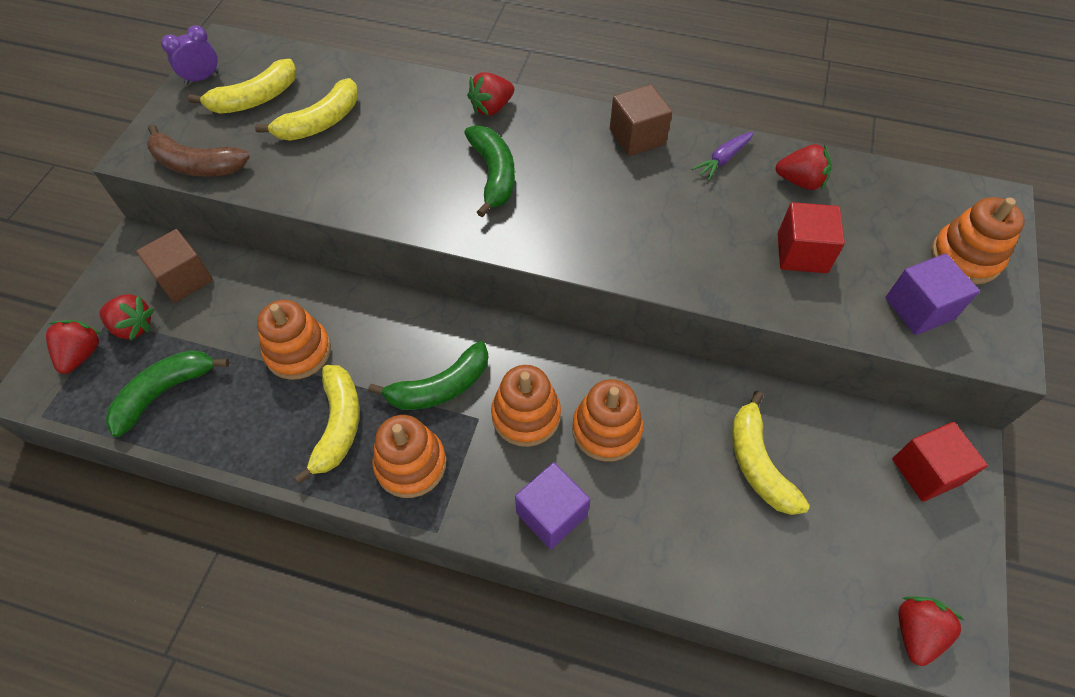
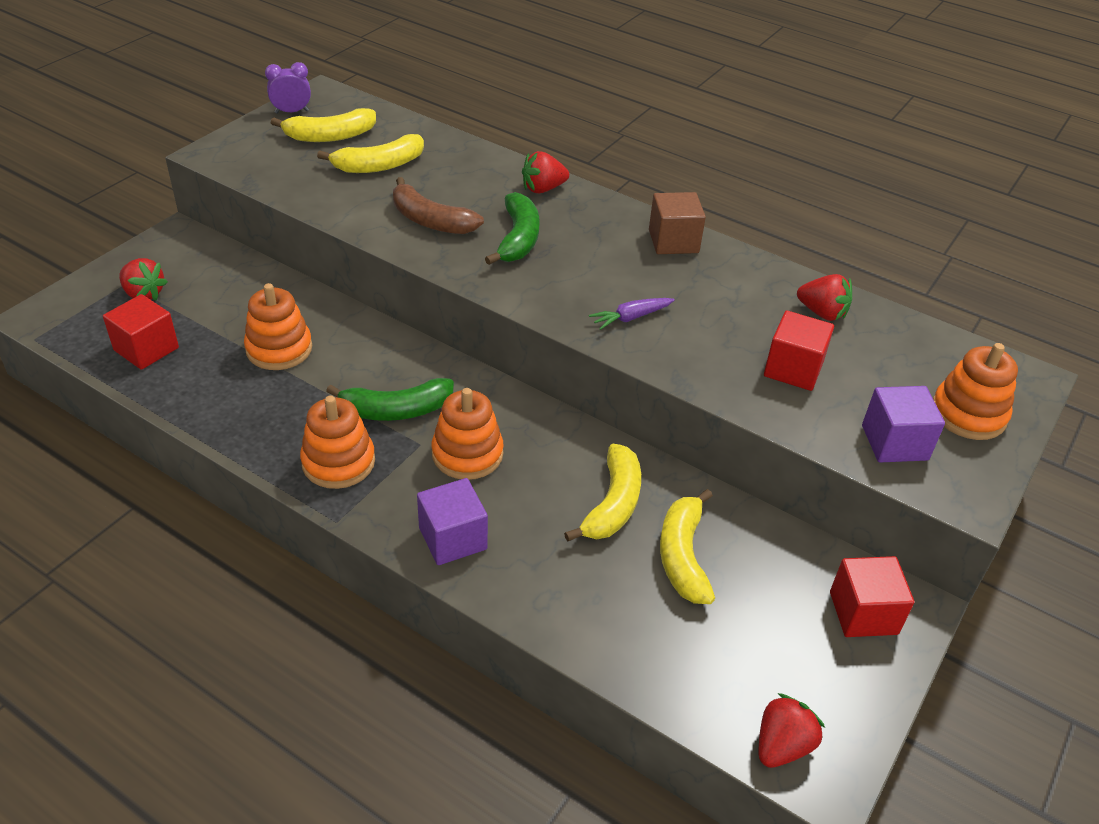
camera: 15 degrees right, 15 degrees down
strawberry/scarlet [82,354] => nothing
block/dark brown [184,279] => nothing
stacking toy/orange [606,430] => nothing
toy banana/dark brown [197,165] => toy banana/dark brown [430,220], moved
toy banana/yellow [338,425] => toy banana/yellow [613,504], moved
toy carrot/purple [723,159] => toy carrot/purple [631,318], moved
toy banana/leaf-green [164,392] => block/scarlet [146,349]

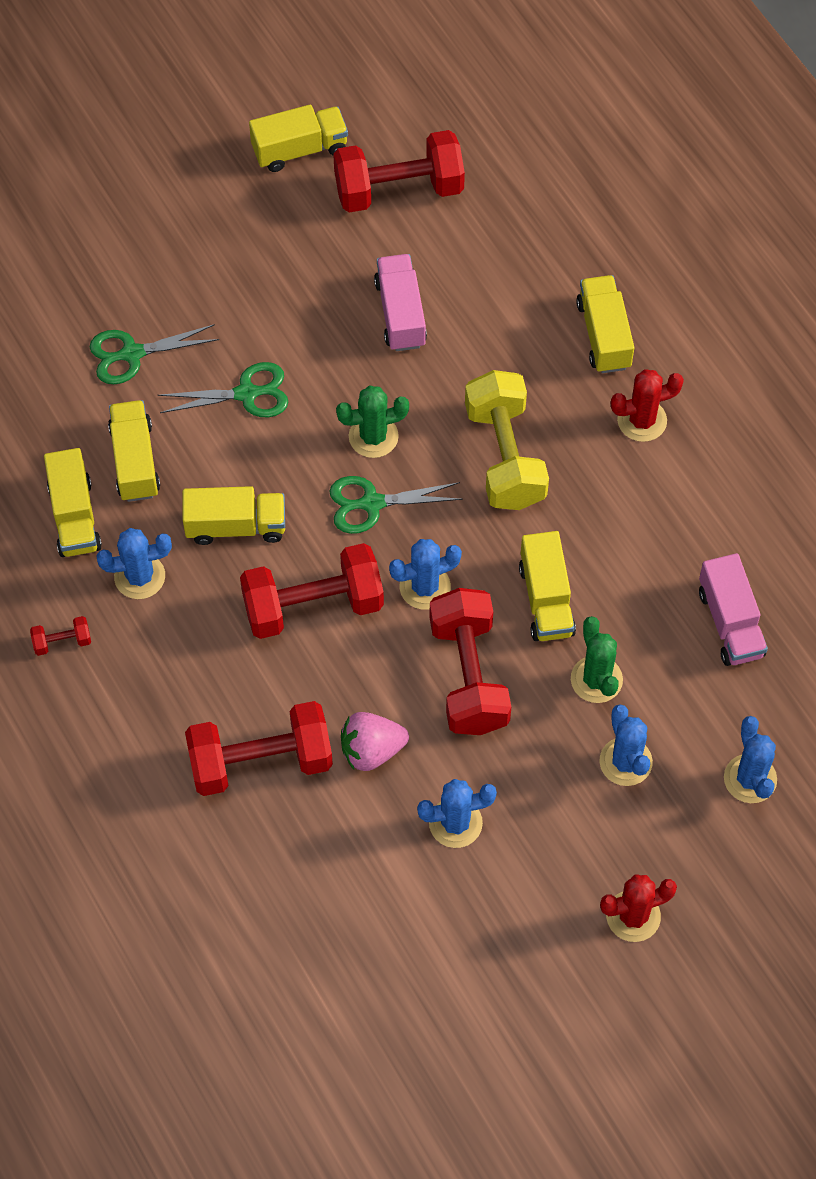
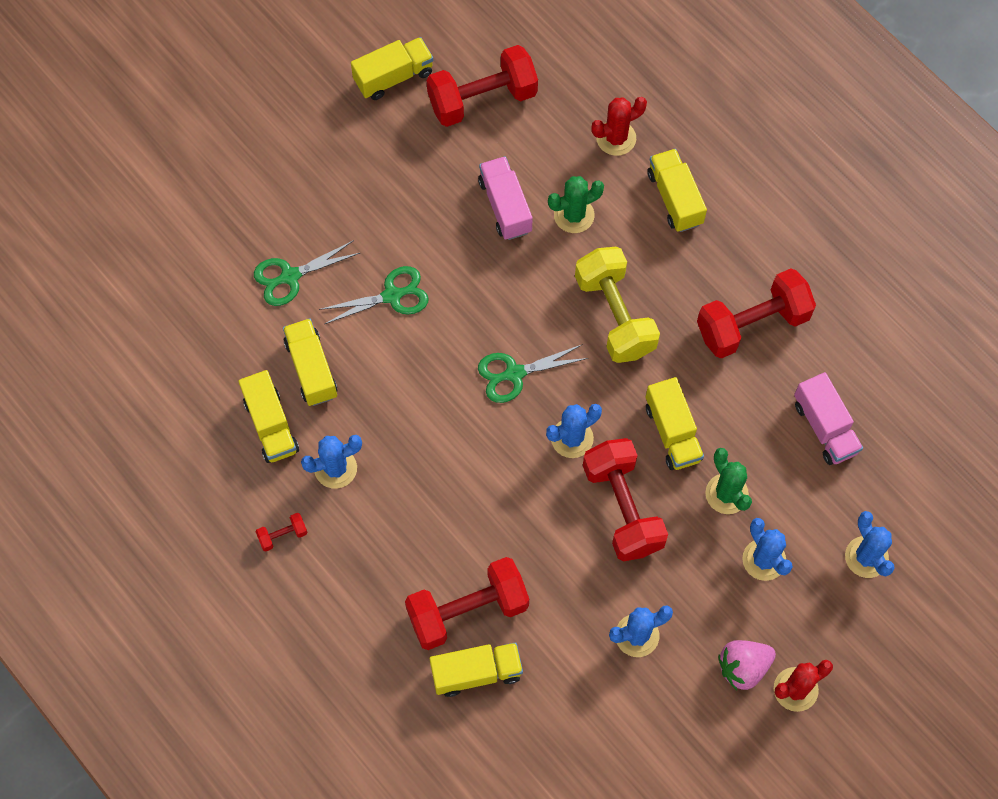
camera: 10 degrees left, 5 degrees up
lorry/yellow [236,526] => lorry/yellow [476,673], moved
hand weight/scarlet [313,606] => hand weight/scarlet [752,324], moved
cactus/leaf-green [373,436] => cactus/leaf-green [574,215], moved
strawberry/pink [371,750] => strawberry/pink [743,667], moved
cactus/scarlet [642,420] => cactus/scarlet [616,138], moved

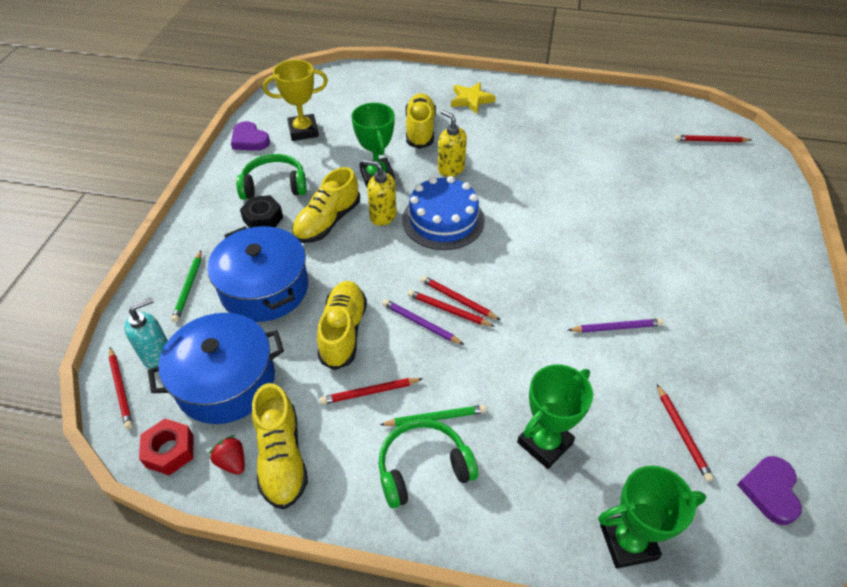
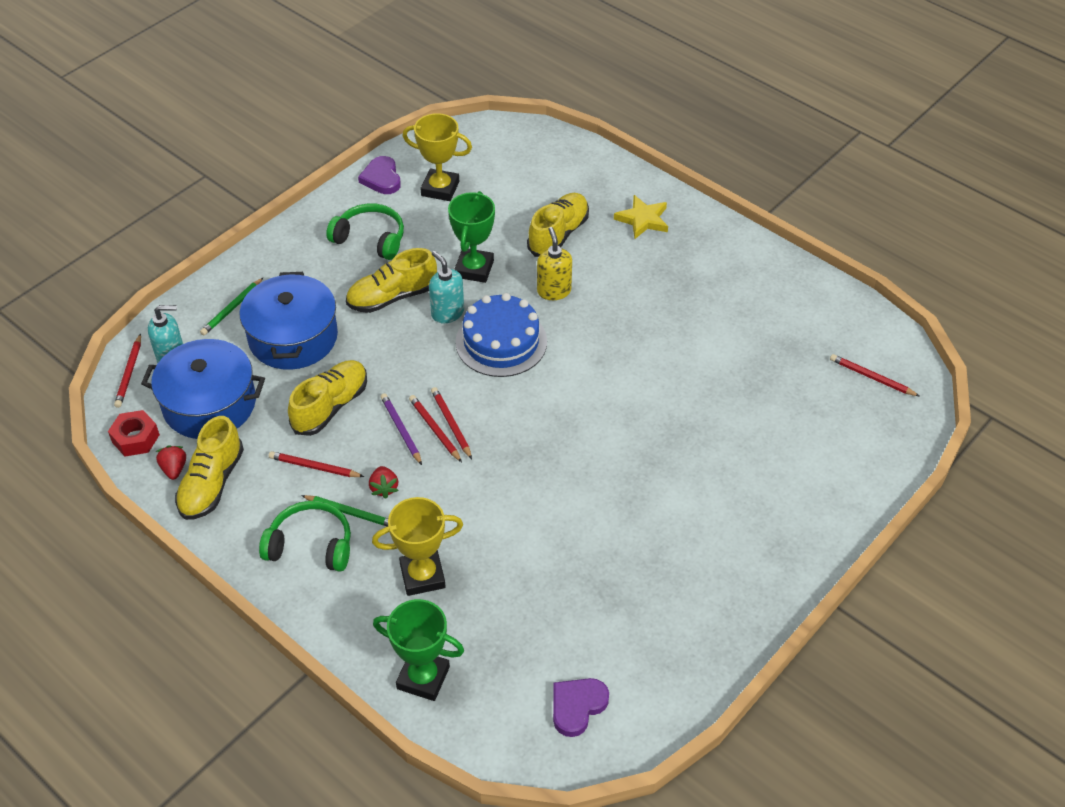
camera: 30 degrees right, 0 degrees up
nut/black [263,219] => nothing
wooden pencil/purple [616,327] => nothing
wooden pencil/scarlet [682,433] => nothing
nothing => strawberry/scarlet [384,488]
pump bottle/yellow [382,216] => pump bottle/aqua [447,313]
award cup/leaf-green [545,443] => award cup/yellow [422,576]

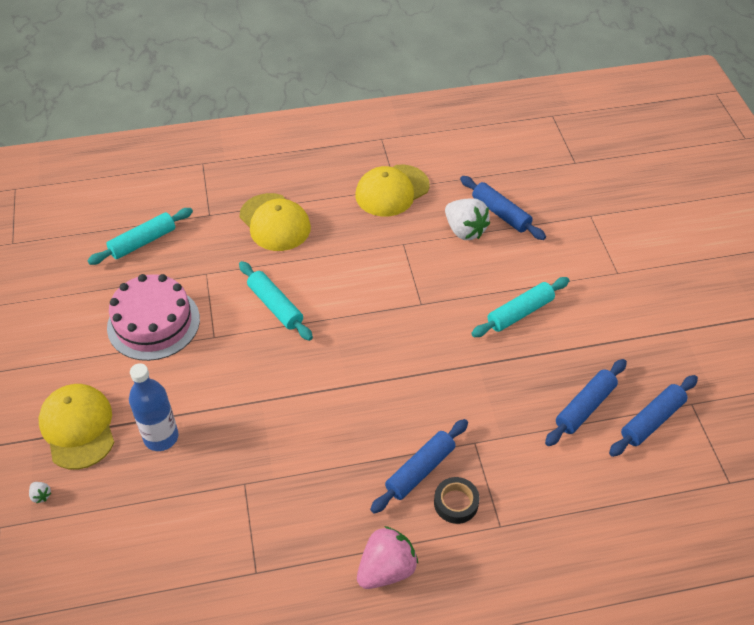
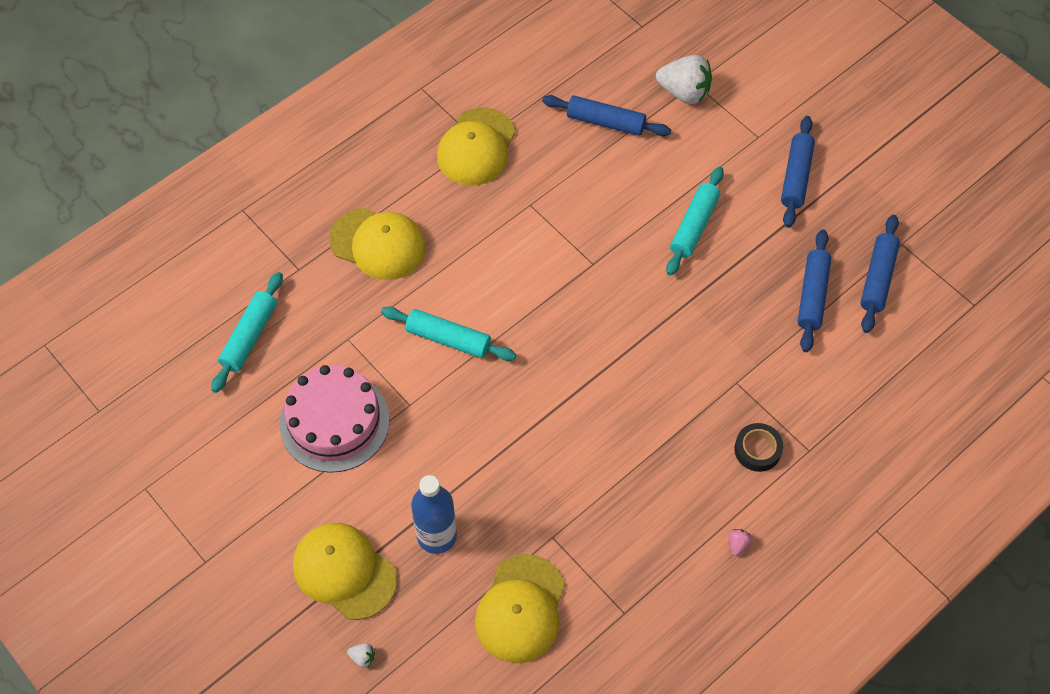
camera: 30 degrees left, 10 degrees up
nothing => baseball cap/yellow [520,609]
pastry roller/cobalt [420,470] => pastry roller/cobalt [796,177], moved
strawberry/snow-white [465,230] => strawberry/snow-white [684,92], moved
strawberry/pink [386,569] => strawberry/pink [737,544], x0.41

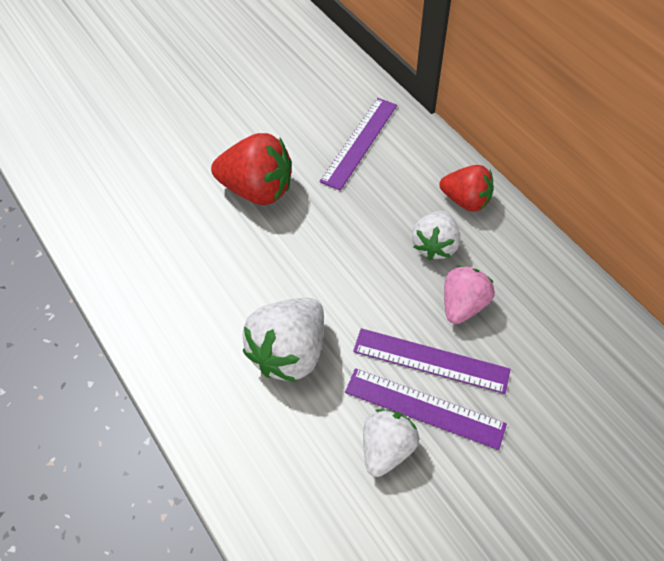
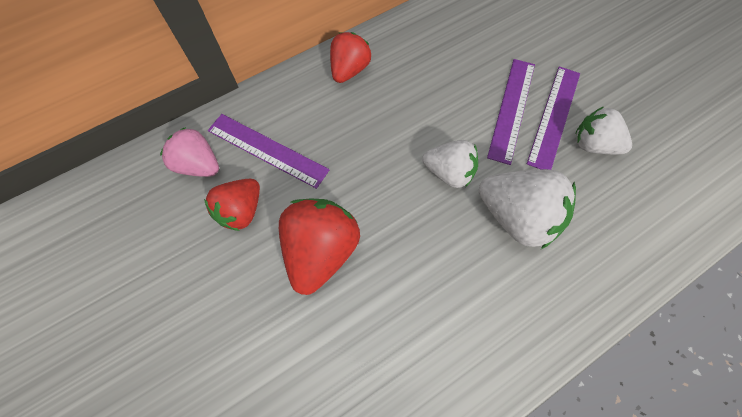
camera: 90 degrees left, 10 degrees up
nothing => strawberry/scarlet [241,211]
strawberry/snow-white [435,245] => strawberry/snow-white [449,172], moved
strawberry/pink [463,305] => strawberry/pink [199,165], moved

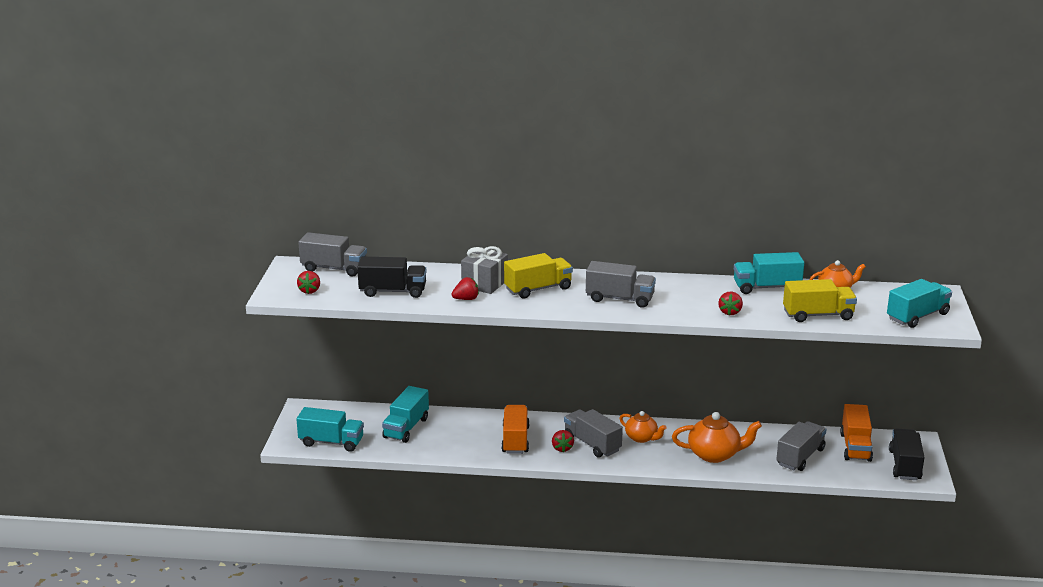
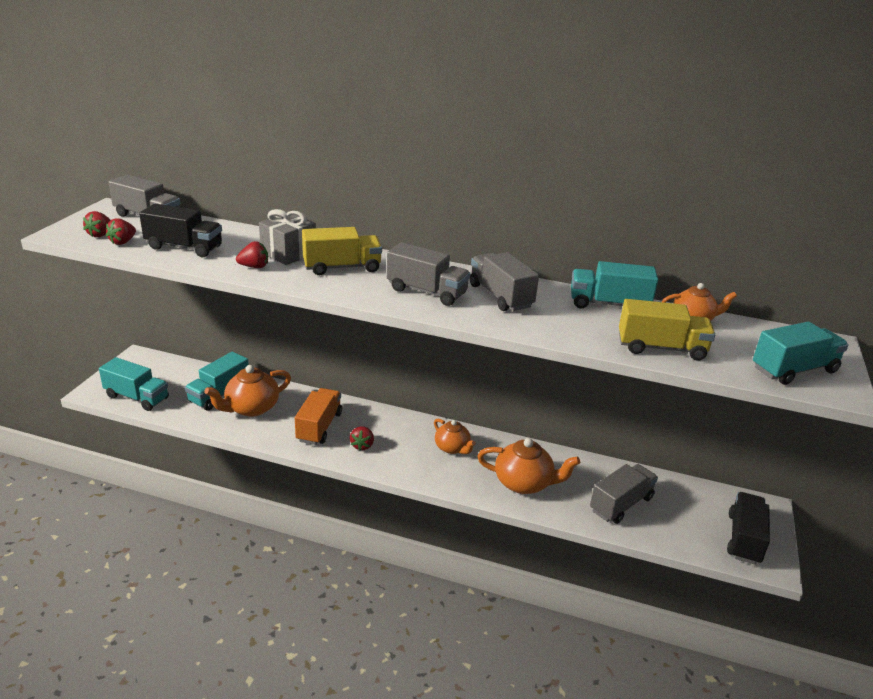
camera: 10 degrees right, 5 degrees up
lorry/orange [855,447] => nothing
nothing => tea pot/orange [251,408]
lorry/gray [592,444] => lorry/gray [500,296], moved
strawberry/scarlet [730,312] => strawberry/scarlet [123,242], moved

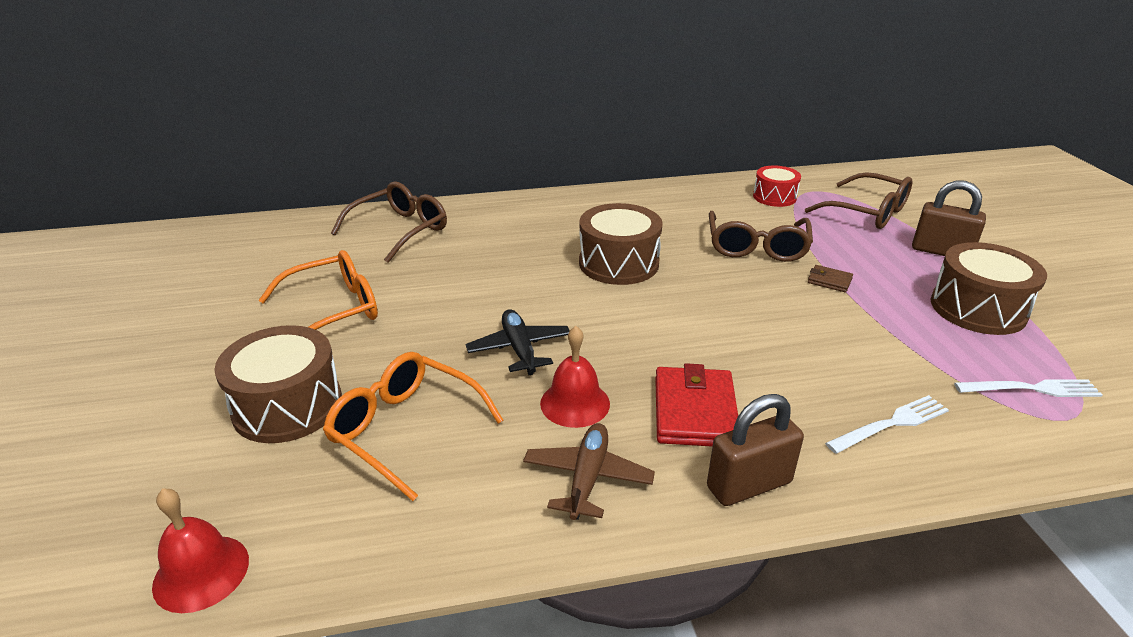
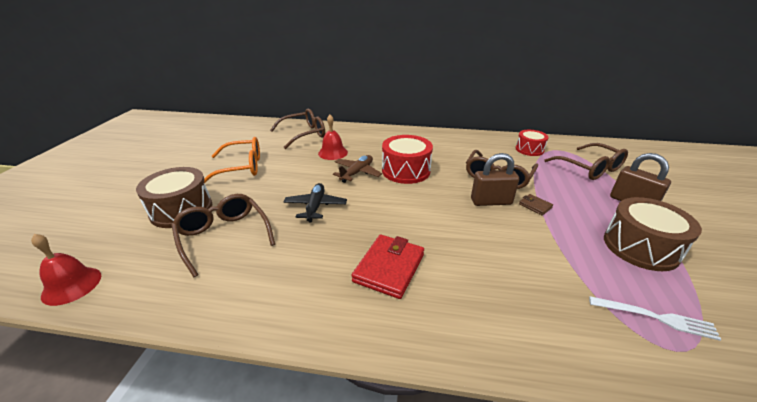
camera: 20 degrees right, 0 degrees up
dinner fork/snow-white [891,424] => nothing
toy plane/dark brown [587,478] => toy plane/dark brown [357,173], moved
hand bell/scarlet [575,403] => hand bell/scarlet [333,153], moved
small lock/dark brown [749,485] => small lock/dark brown [491,201], moved
glasses/orange [406,430] => glasses/dark brown [224,236]
toy drum/dark brown [618,263] => toy drum/scarlet [406,171]

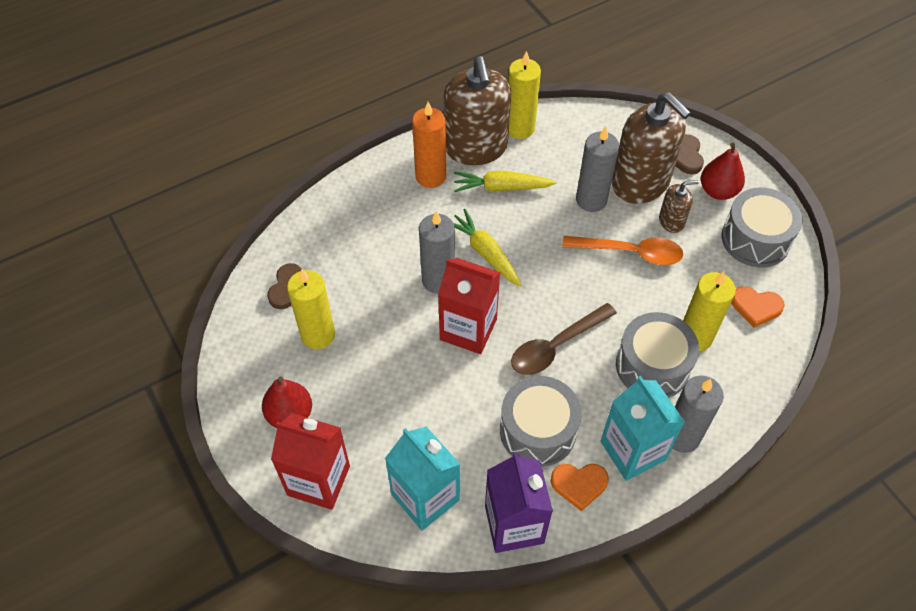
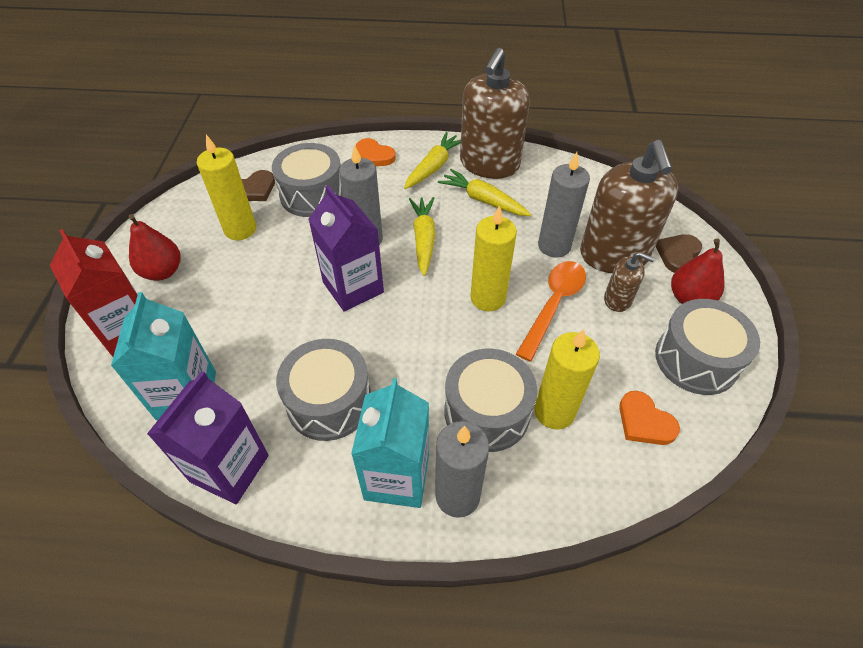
camera: 35 degrees right, 5 degrees down
tablespoon/dark brown [556,346] => nothing
nothing => toy drum/gray [312,194]
wax candle/yellow [520,128] => wax candle/yellow [488,298], moved
heart shape/orange [579,485] => heart shape/orange [373,156], moved
wax candle/orange [430,176] => toy carrot/yellow [433,167]
juice carton/scarlet [468,329] => juice carton/purple [353,287]
tablespoon/orange [630,252] => tablespoon/orange [553,305], 105 degrees counterclockwise

